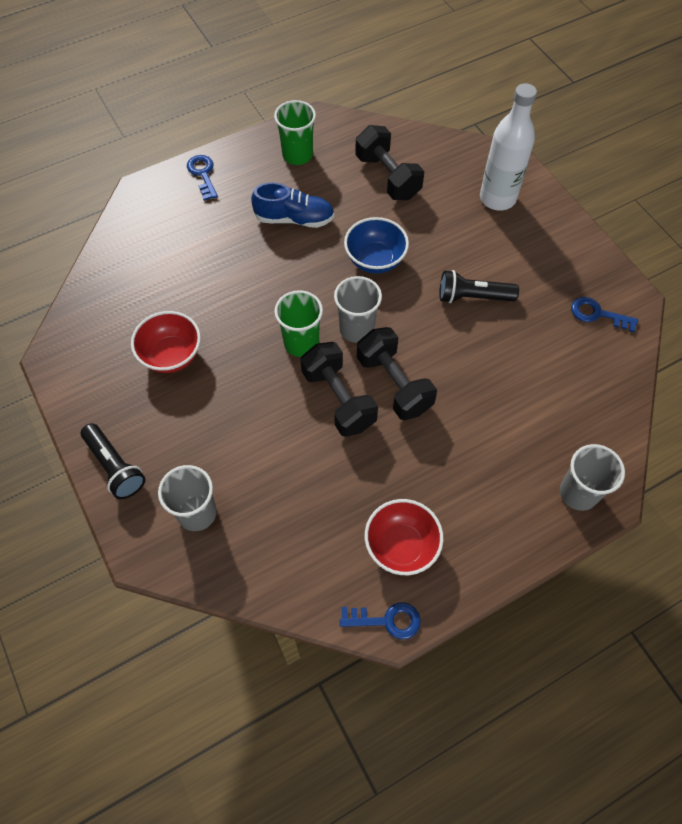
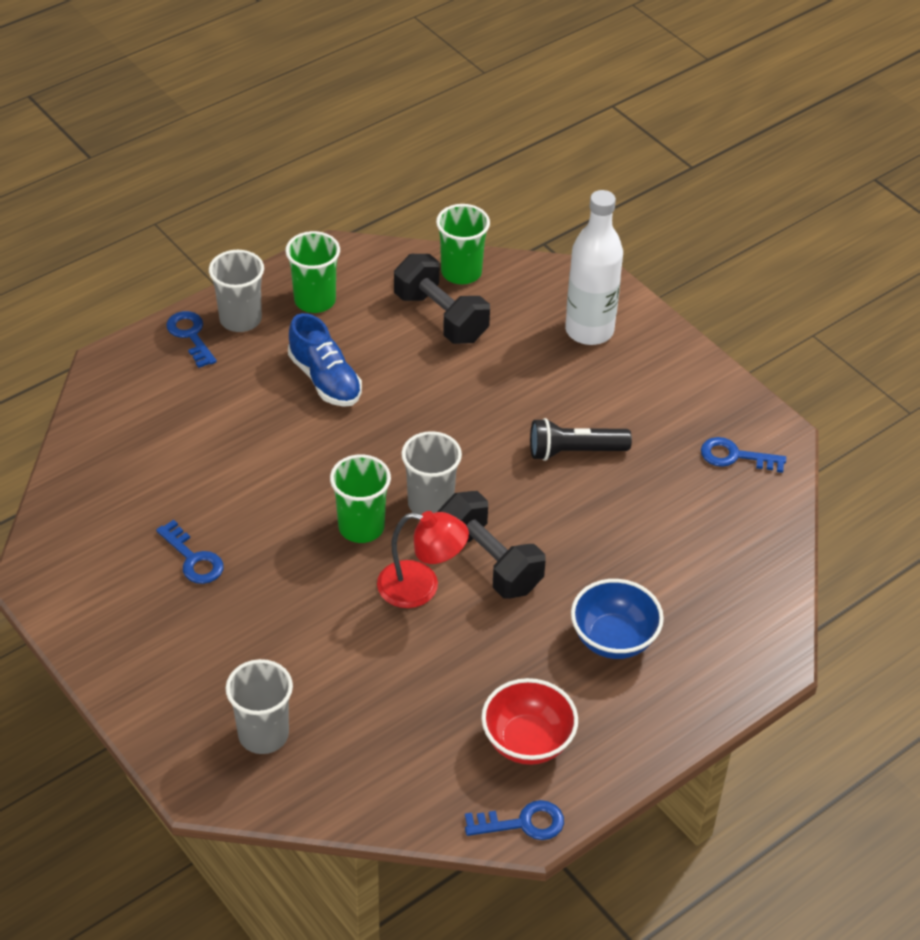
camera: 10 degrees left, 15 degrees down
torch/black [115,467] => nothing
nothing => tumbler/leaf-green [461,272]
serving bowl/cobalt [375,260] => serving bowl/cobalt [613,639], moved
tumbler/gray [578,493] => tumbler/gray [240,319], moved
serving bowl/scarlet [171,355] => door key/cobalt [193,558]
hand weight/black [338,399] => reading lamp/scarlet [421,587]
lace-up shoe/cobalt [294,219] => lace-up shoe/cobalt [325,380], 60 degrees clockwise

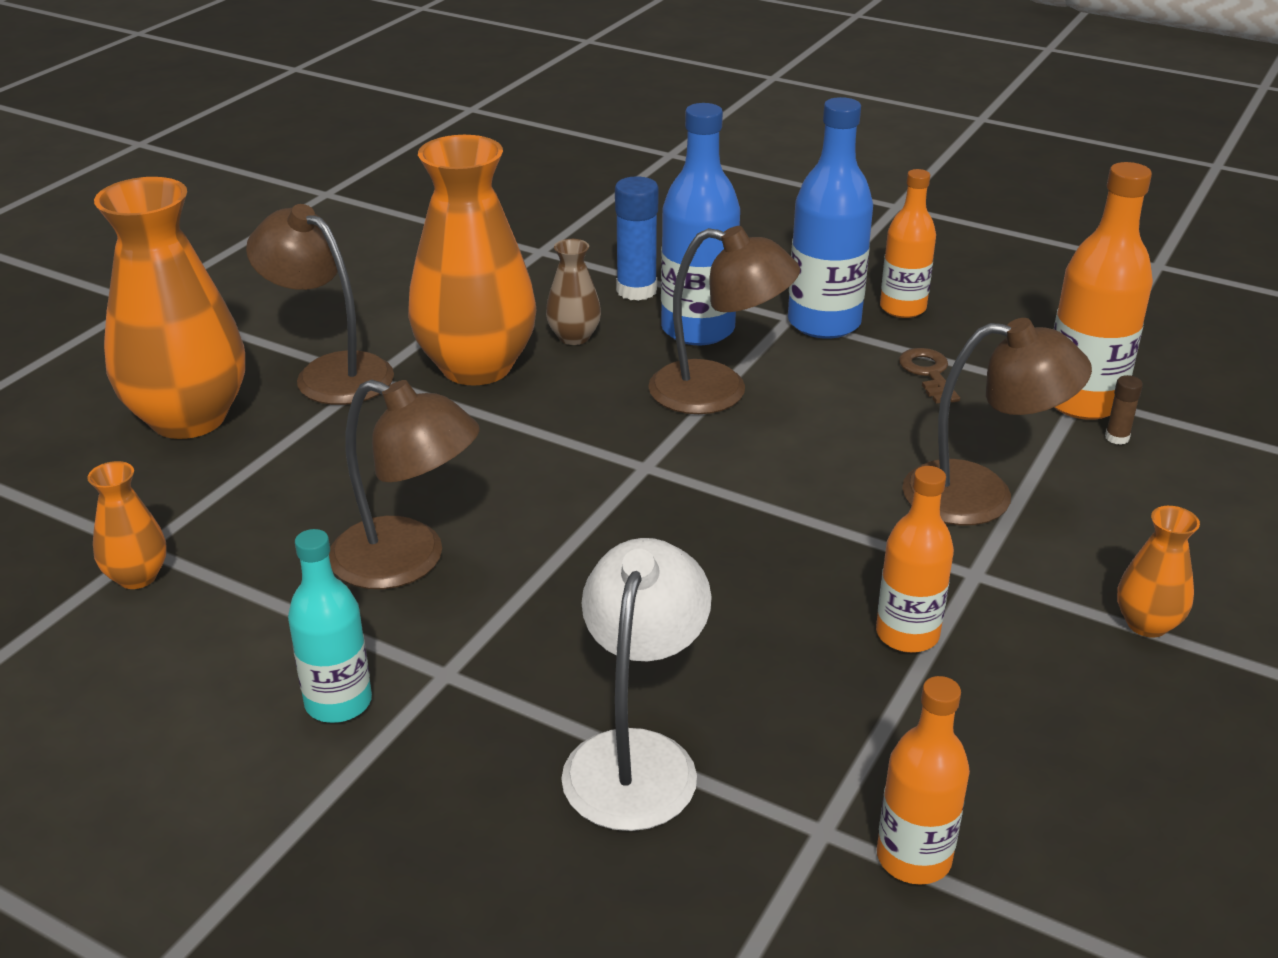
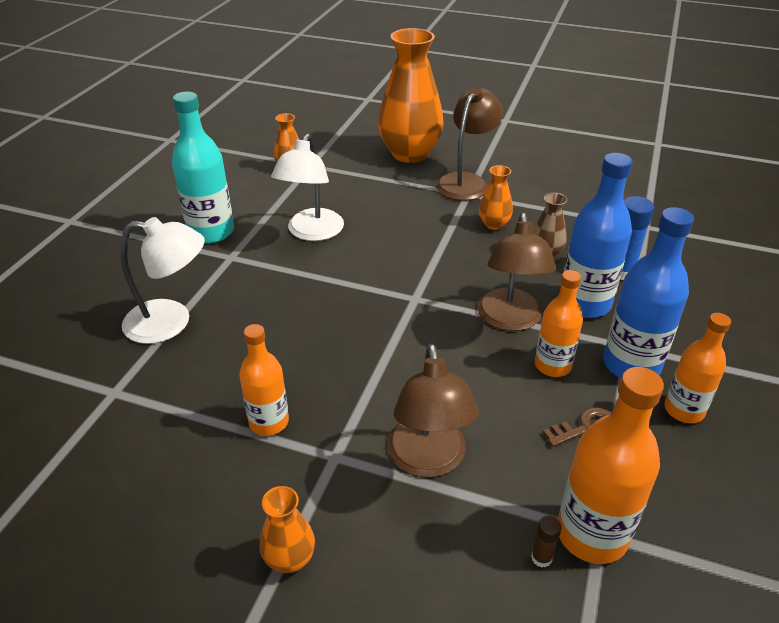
camera: 80 degrees right, 5 degrees up
flask/orange [913,858] => flask/orange [552,365], moved
reading lamp/dark brown [408,561] => reading lamp/snow-white [311,232]
flask/aqua [338,702] => flask/aqua [211,232], x1.55
vase/orange [476,367] => vase/orange [494,224], x0.45

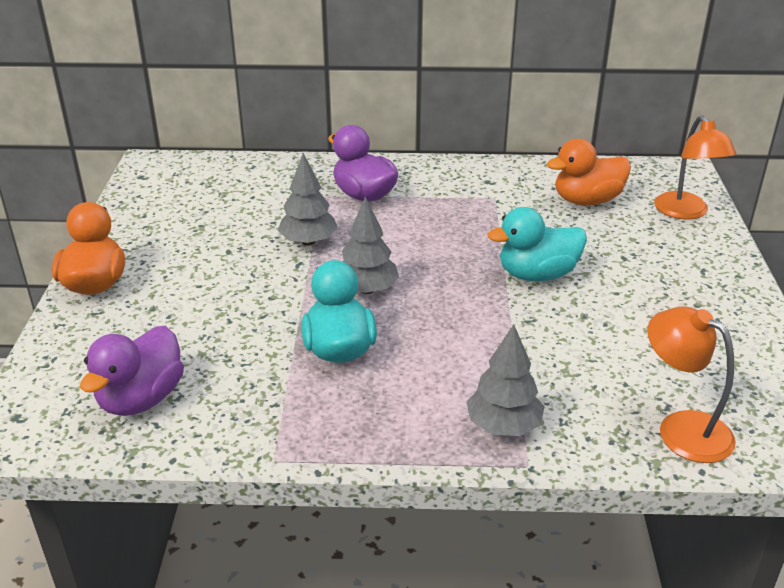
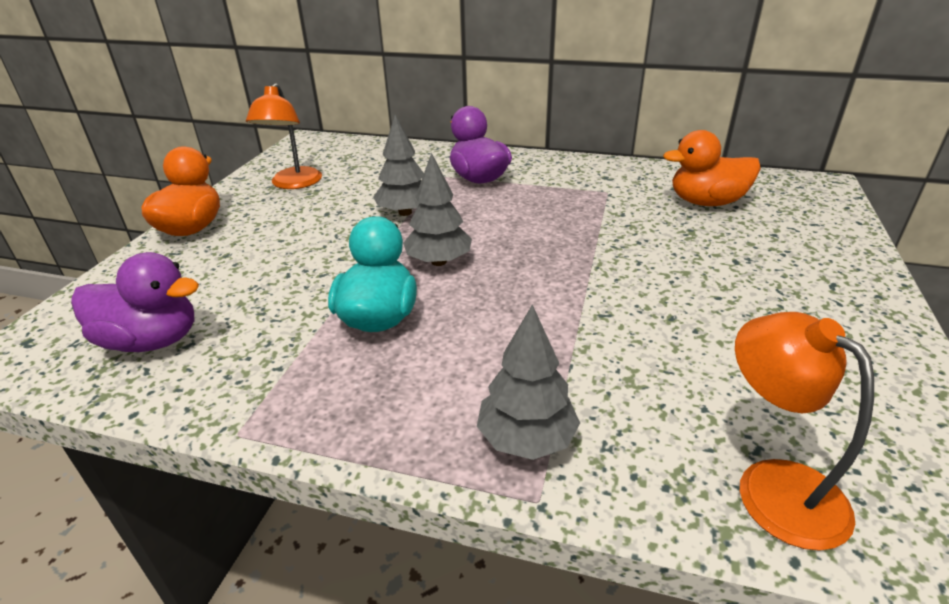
camera: 15 degrees right, 0 degrees up
toy duck/aqua [537,275] => nothing
reading lamp/orange [685,212] => reading lamp/orange [293,184], moved
toy duck/purple [141,399] => toy duck/purple [152,341], 120 degrees counterclockwise

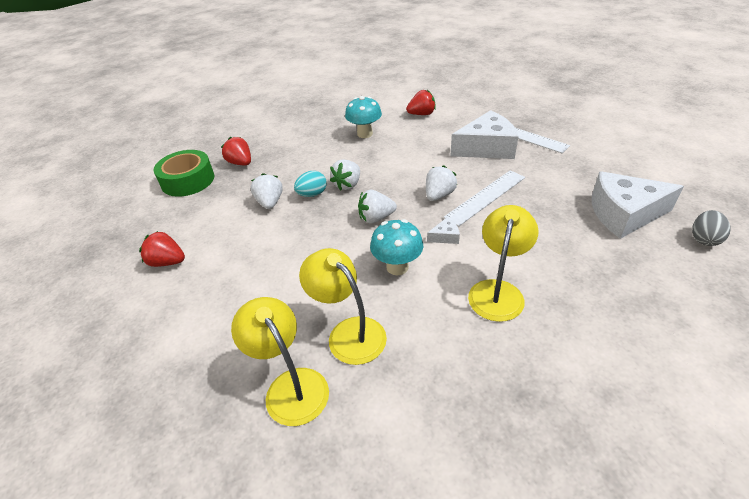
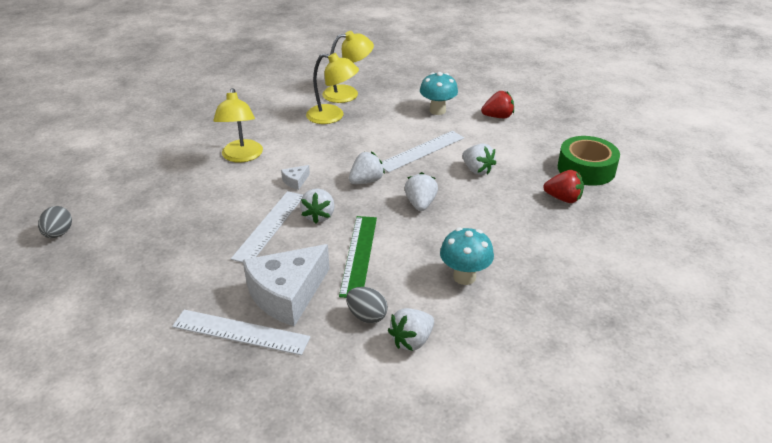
camera: 150 degrees right, 5 degrees down
egg shape/aqua [312,194] => nothing
cheese/snow-white [623,214] => nothing
nothing => measuring stick/leaf-green [359,255]
nothing => egg shape/gray [367,316]
nothing => measuring stick/snow-white [421,151]
fungus/aqua [397,267] => fungus/aqua [437,110], moved
strawberry/scarlet [421,114] => strawberry/snow-white [412,340]
reading lamp/yellow [290,386] => reading lamp/yellow [348,93], 45 degrees counterclockwise

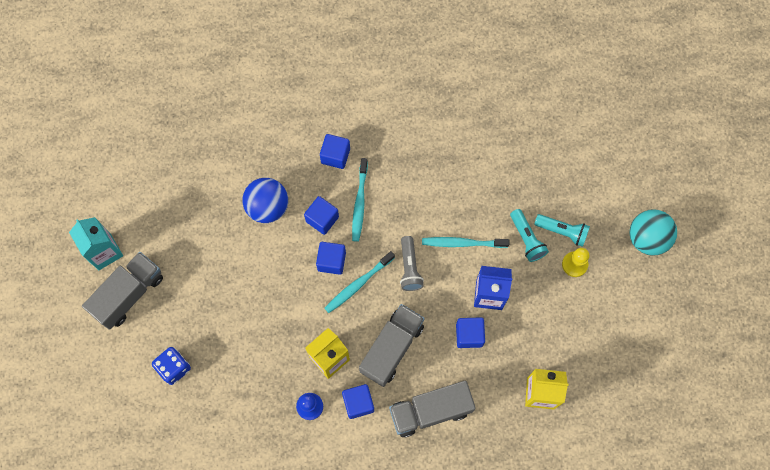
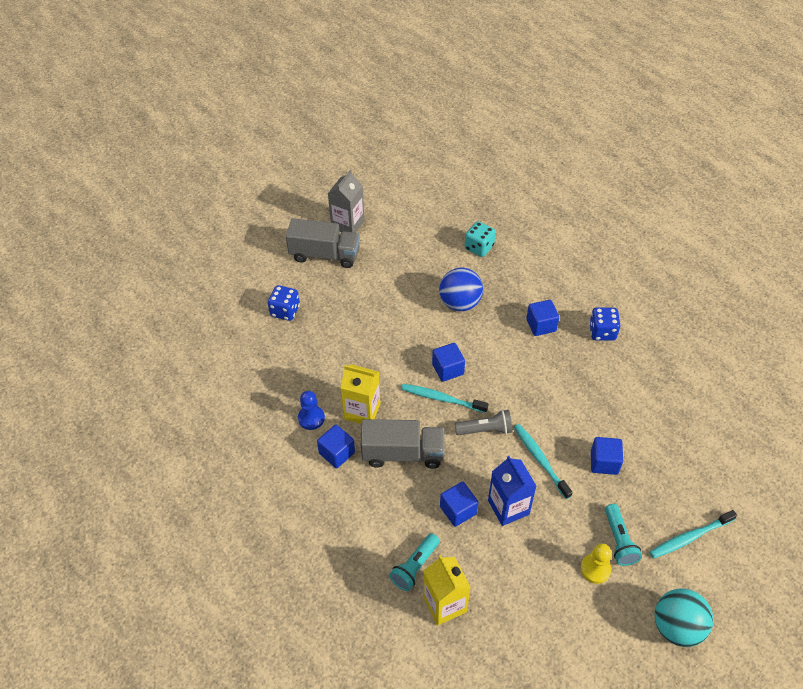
camera: 60 degrees right, 20 degrees down
lorry/gray [430,411] => nothing
nothing => die/aqua [479,247]
nothing => die/cobalt [602,332]
block/cobalt [322,219] => block/cobalt [604,462], moved
toothbrush/aqua [359,203] => toothbrush/aqua [689,537], moved
torch/aqua [527,239] => torch/aqua [415,567], moved
juice carton/aqua [104,252] => juice carton/gray [347,224]
torch/gray [409,268] => torch/gray [485,430], 150 degrees counterclockwise

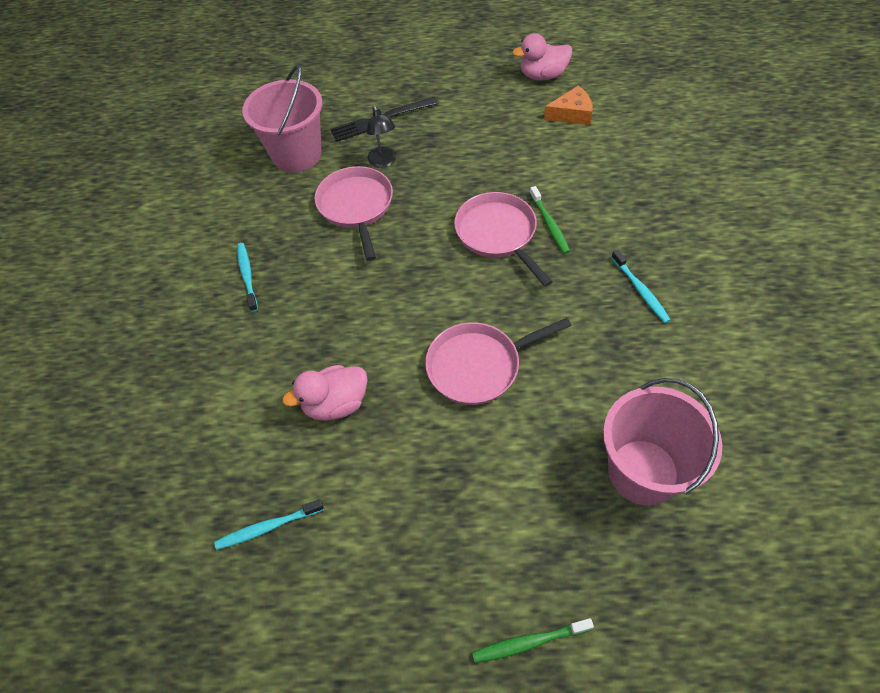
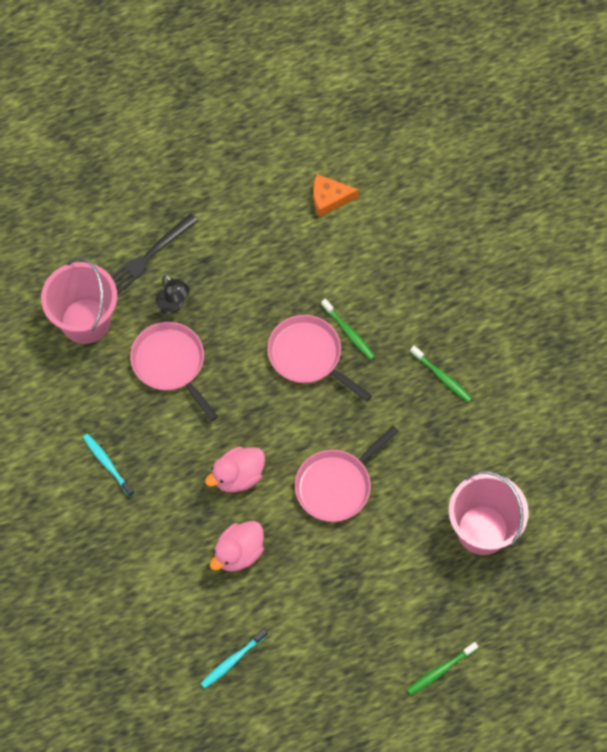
camera: 25 degrees left, 10 degrees up
toy duck/pink [542,76] => toy duck/pink [238,476], moved
toothbrush/aqua [640,290] => toothbrush/leaf-green [442,377]
cheese/orange [572,114] => cheese/orange [329,198], 150 degrees counterclockwise

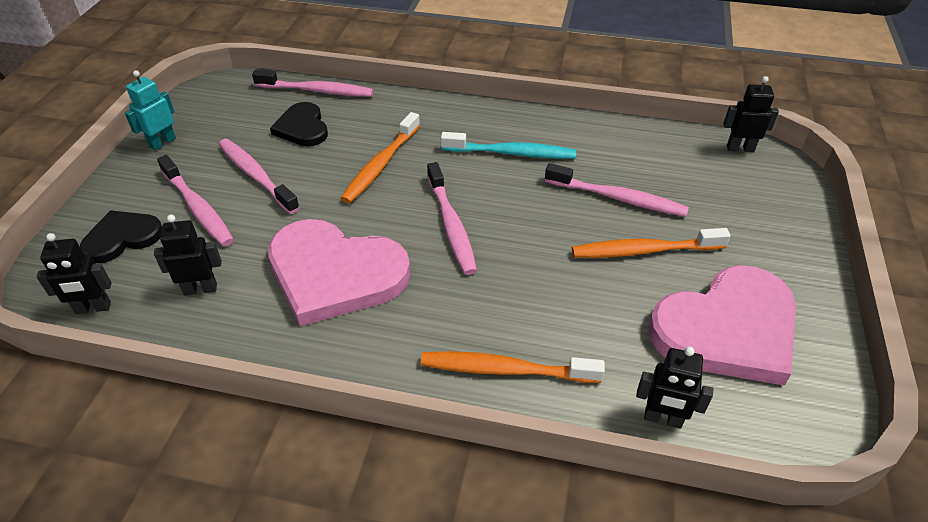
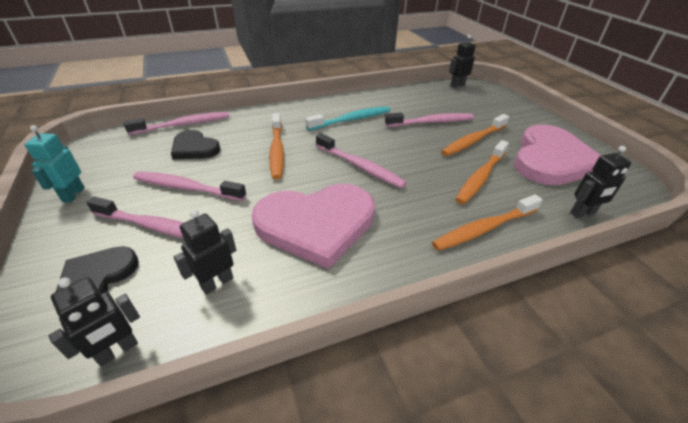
camera: 35 degrees left, 5 degrees down
nothing => toothbrush/orange [481,177]

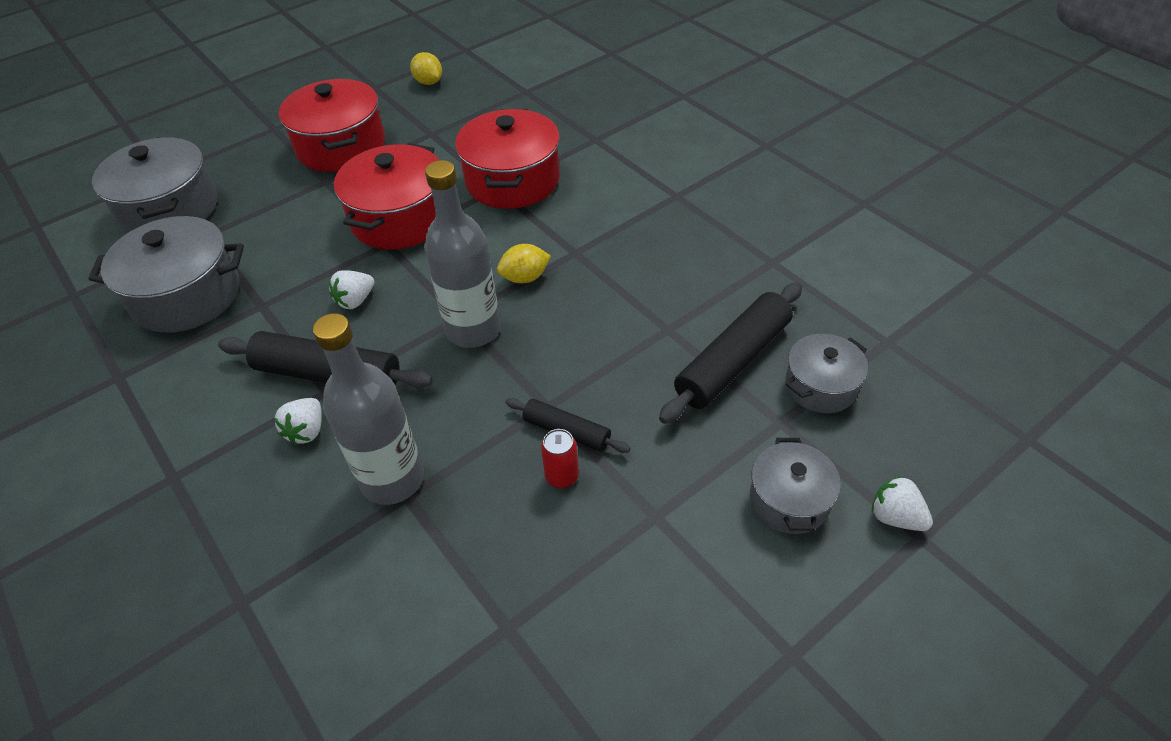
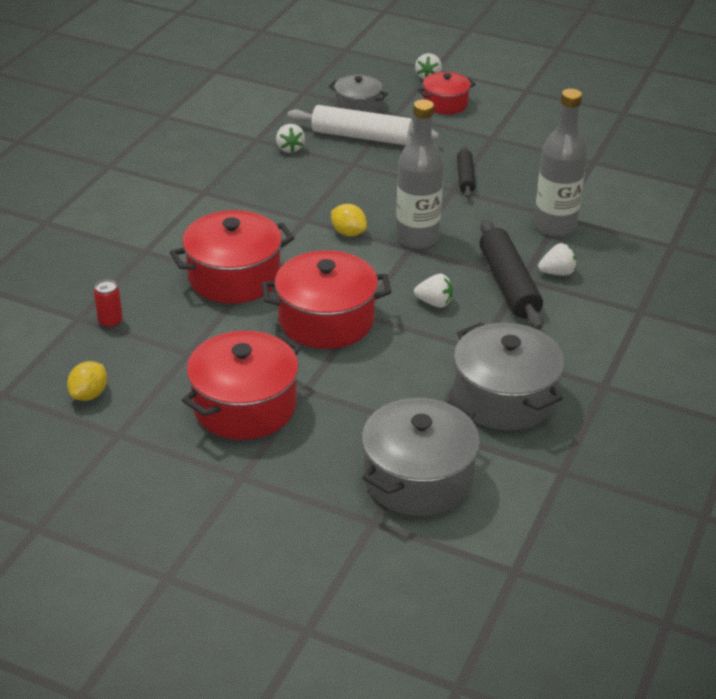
camera: 120 degrees left, 10 degrees down
nothing => strawberry/snow-white [290,148]
can/scarlet [562,476] => can/scarlet [110,321], moved
pastry roller/black [732,361] => pastry roller/snow-white [362,136]
cooking pot/gray [789,500] => cooking pot/scarlet [445,104]

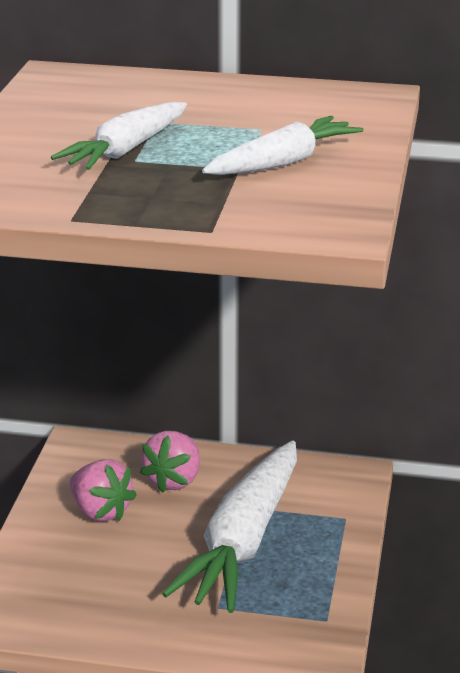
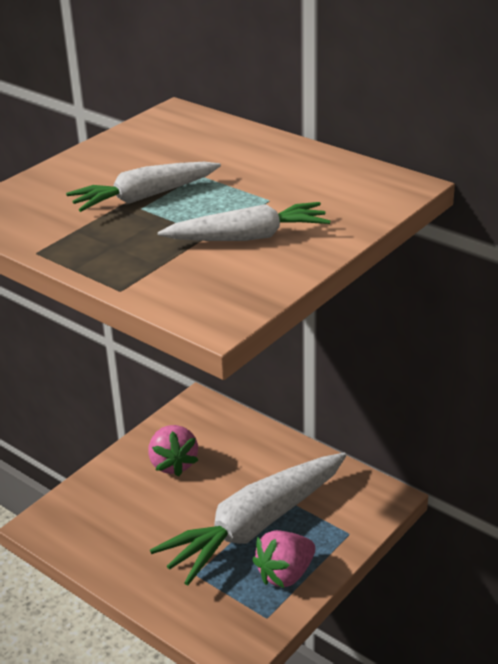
camera: 30 degrees right, 5 degrees up
strawberry/pink [174,480] => strawberry/pink [285,574], moved

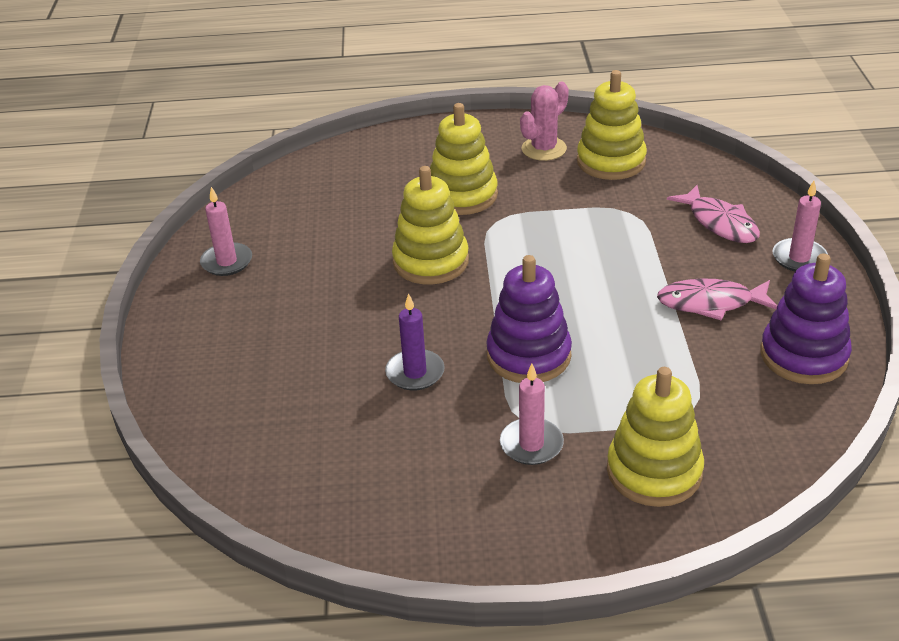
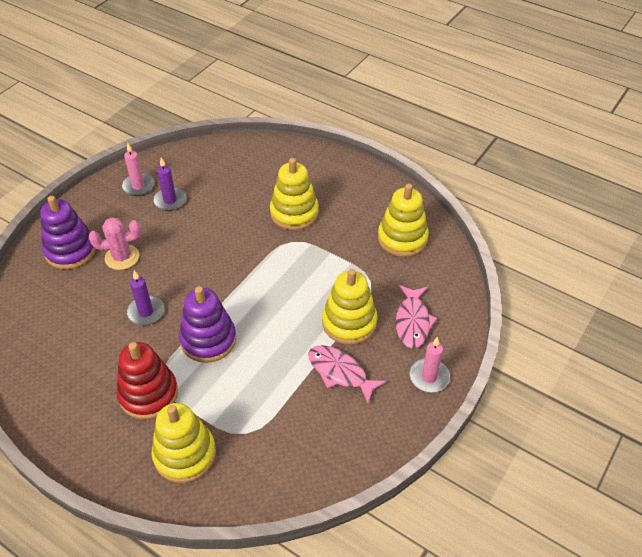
camera: 35 degrees right, 10 degrees up
nothing => wax candle/purple [170,201]
stacking toy/yellow [431,261] => stacking toy/yellow [349,322], moved
cactus/pink [544,149] => cactus/pink [122,257], moved
stacking toy/purple [803,356] => stacking toy/purple [70,251], moved
wax candle/pink [531,444] => stacking toy/scarlet [148,394]

